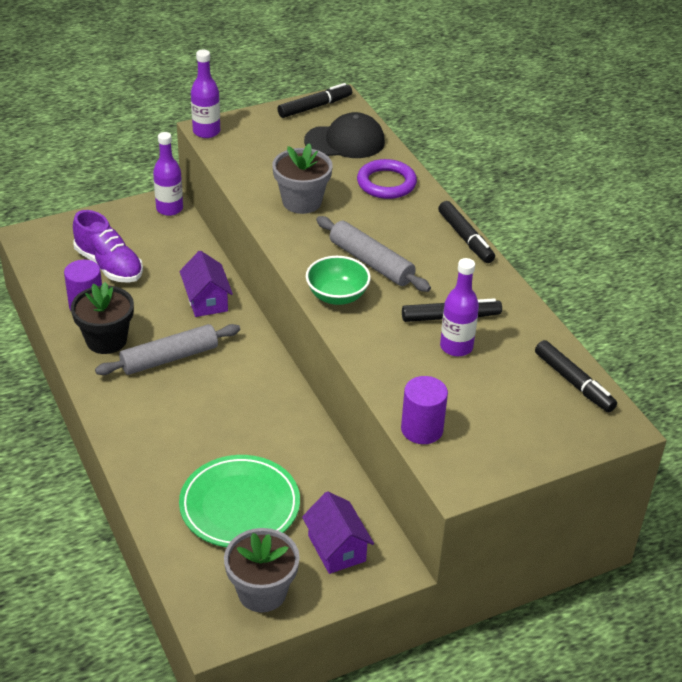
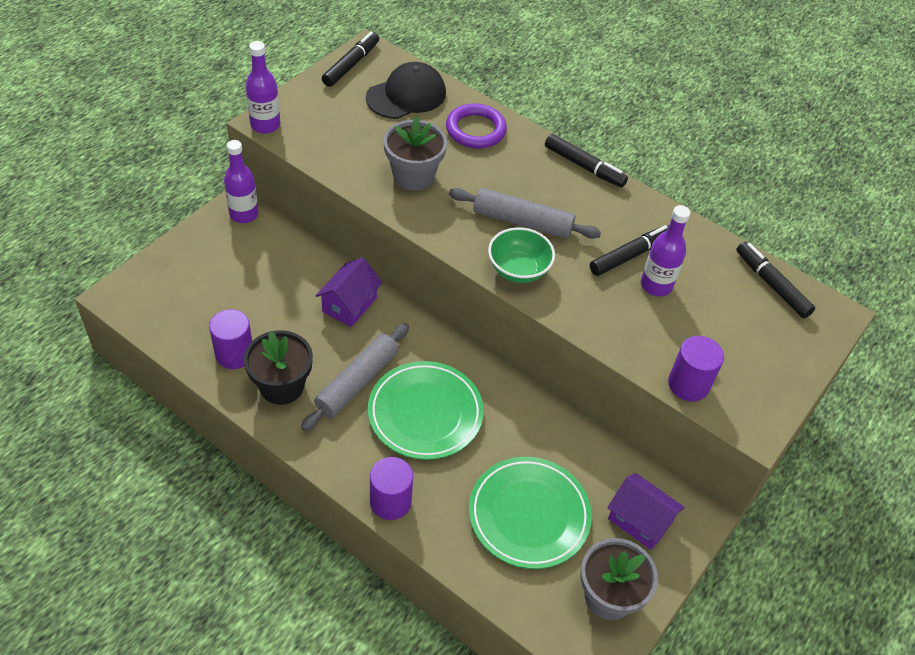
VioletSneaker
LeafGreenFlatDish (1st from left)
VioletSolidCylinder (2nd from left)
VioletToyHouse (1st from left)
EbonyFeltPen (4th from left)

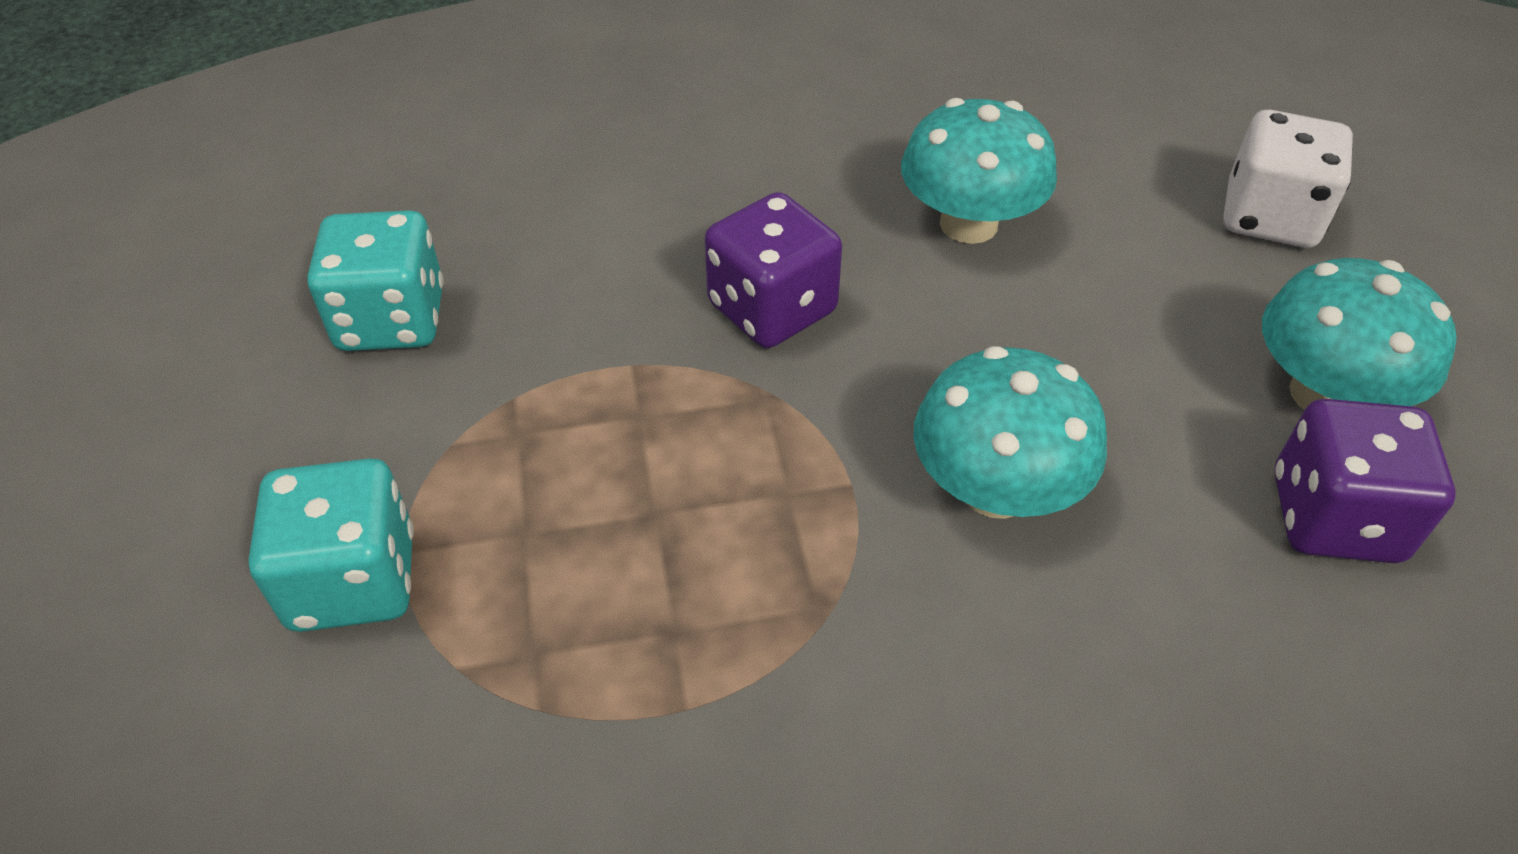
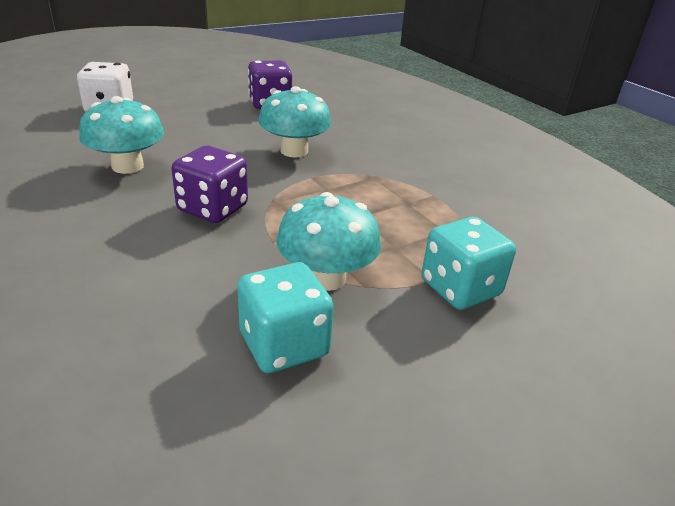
AquaMushroom (3rd from left)

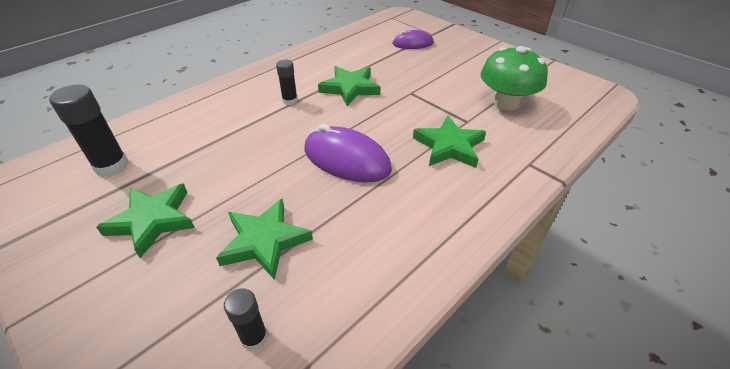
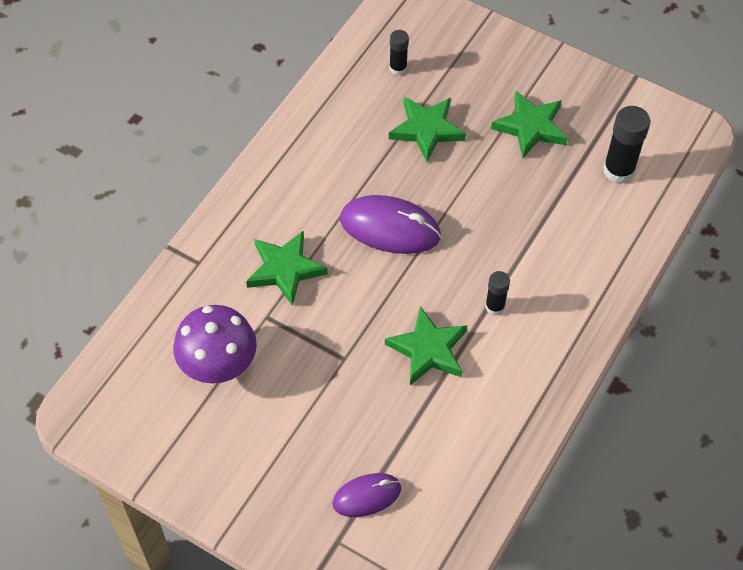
VioletMushroom

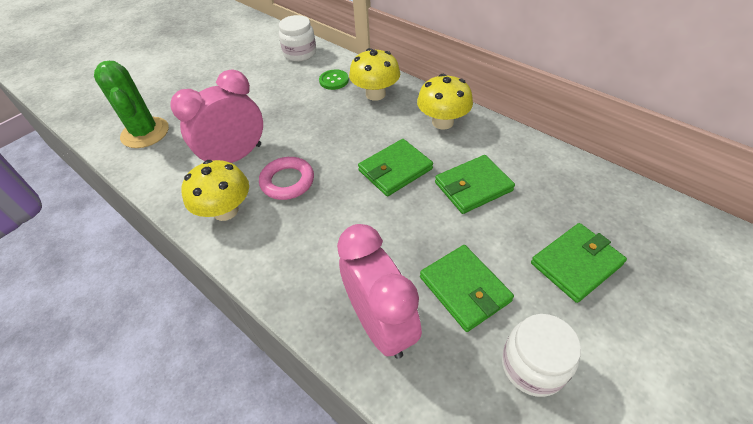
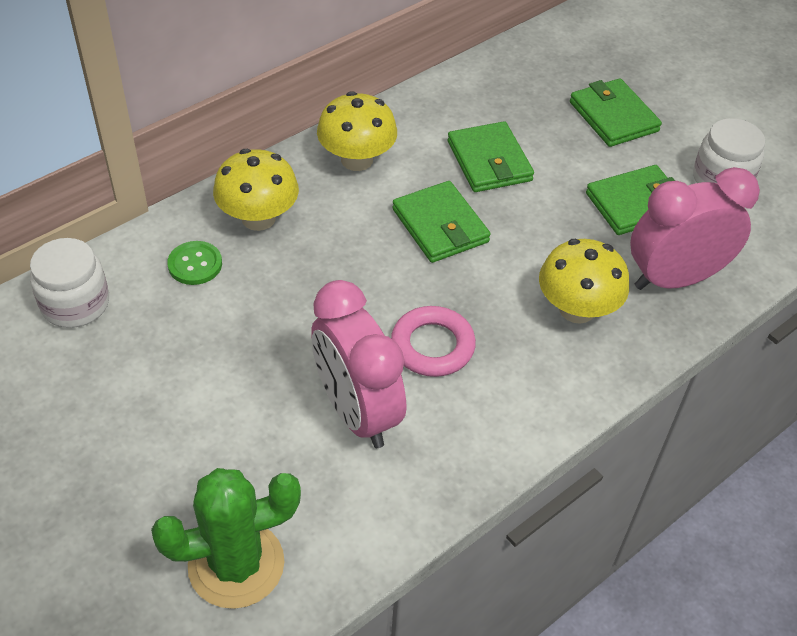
YellowMushroom (3rd from left)

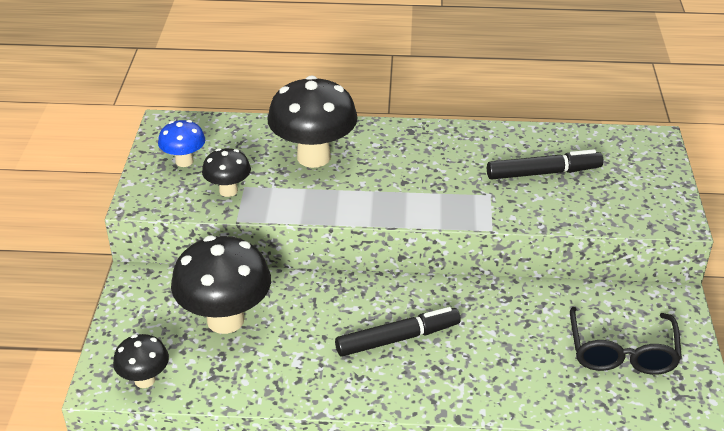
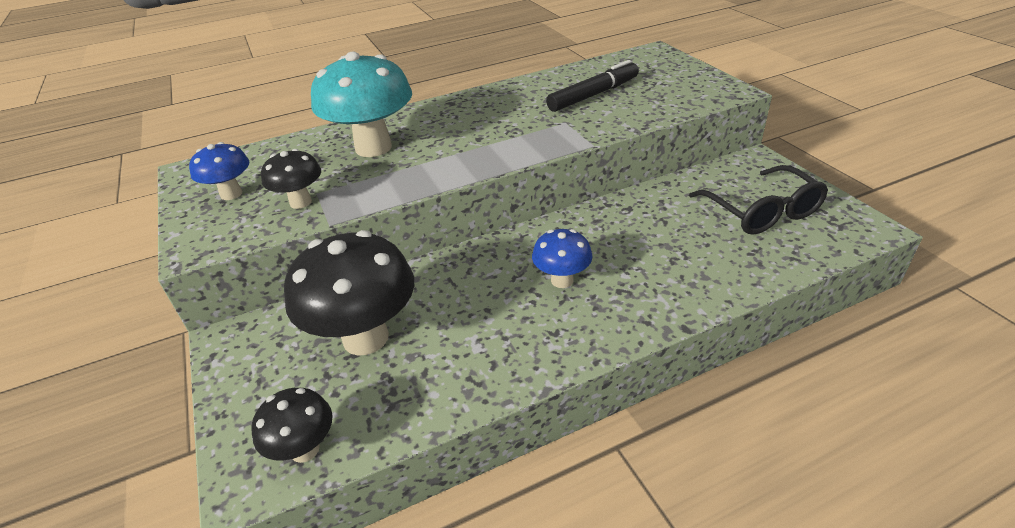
BlueMushroom (2nd from left)
AquaMushroom

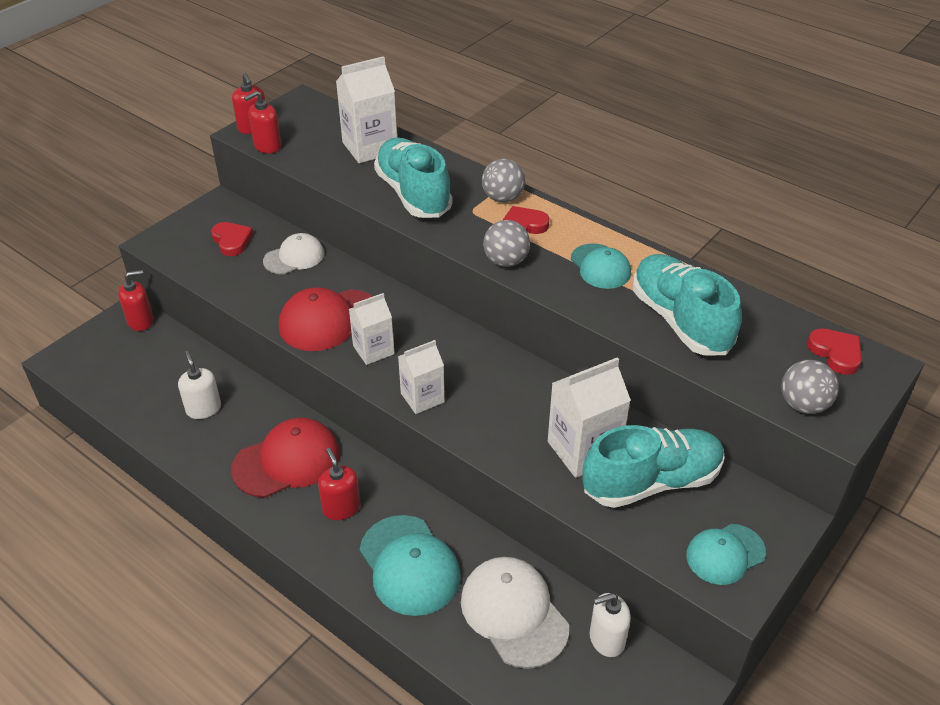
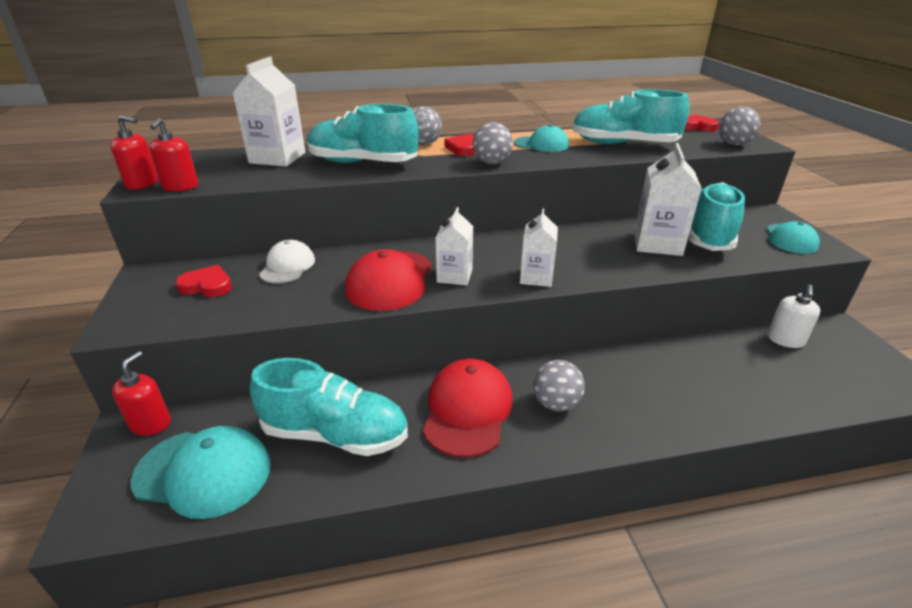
PureWhiteCap (2nd from left in the first image)
AquaCap (1st from left)
AquaSneaker (1st from left)
GrayBall (3rd from left)

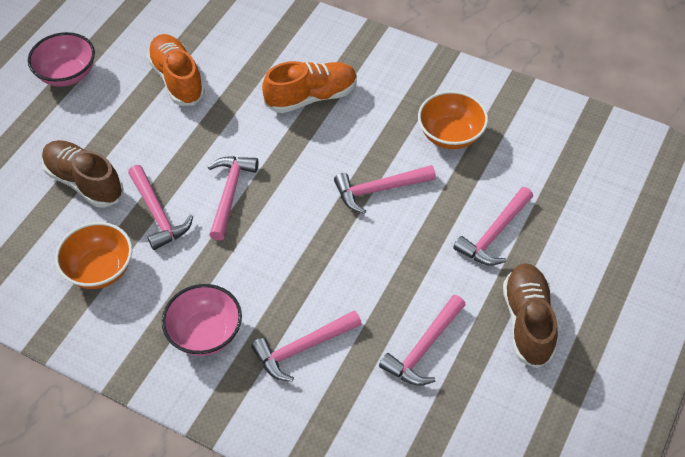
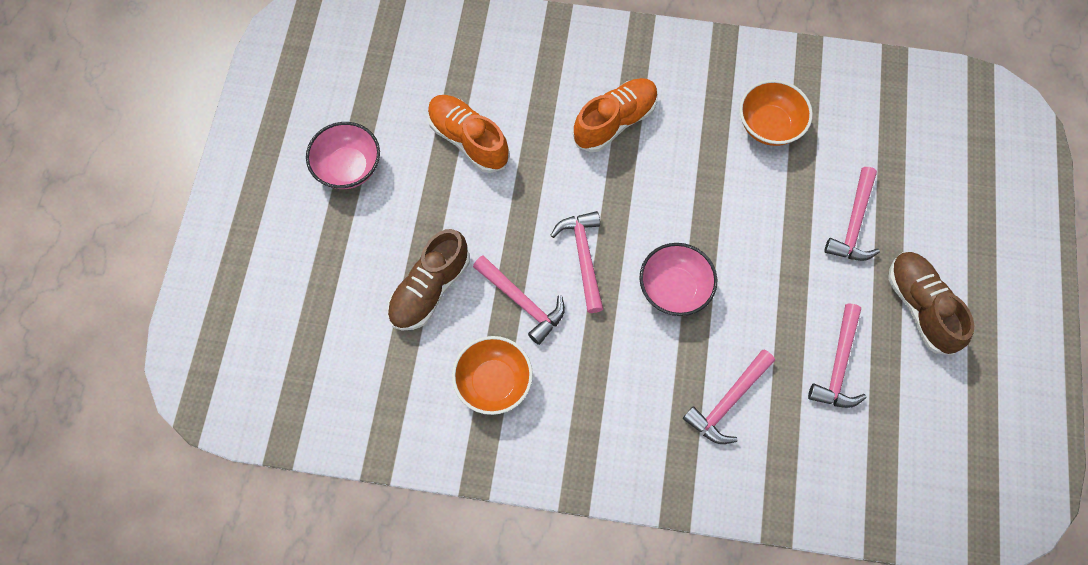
PinkCarpenter'sHammer (4th from left in the first image)
PinkDeepDish (2nd from left)
BrownSneaker (1st from left)

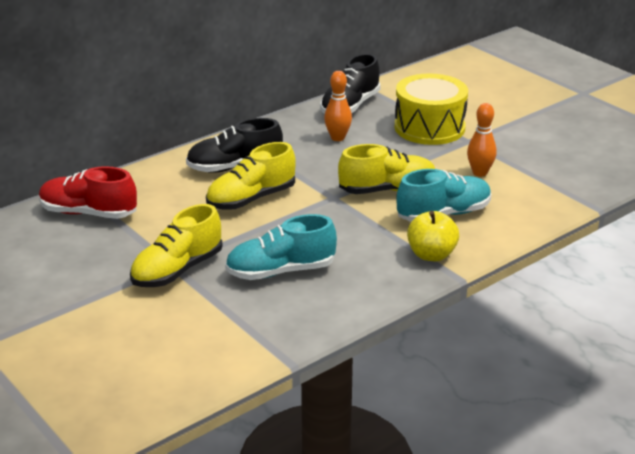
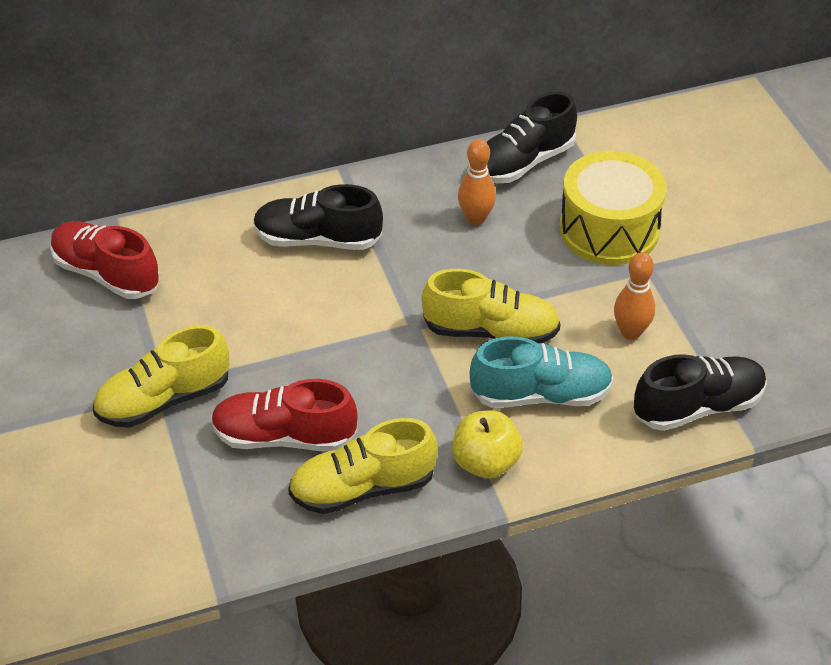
EbonySneaker (3rd from left)
YellowSneaker (2nd from left)
CrimsonSneaker (2nd from left)

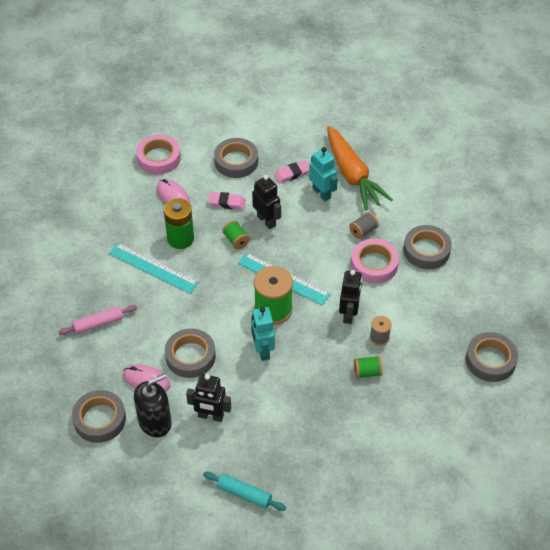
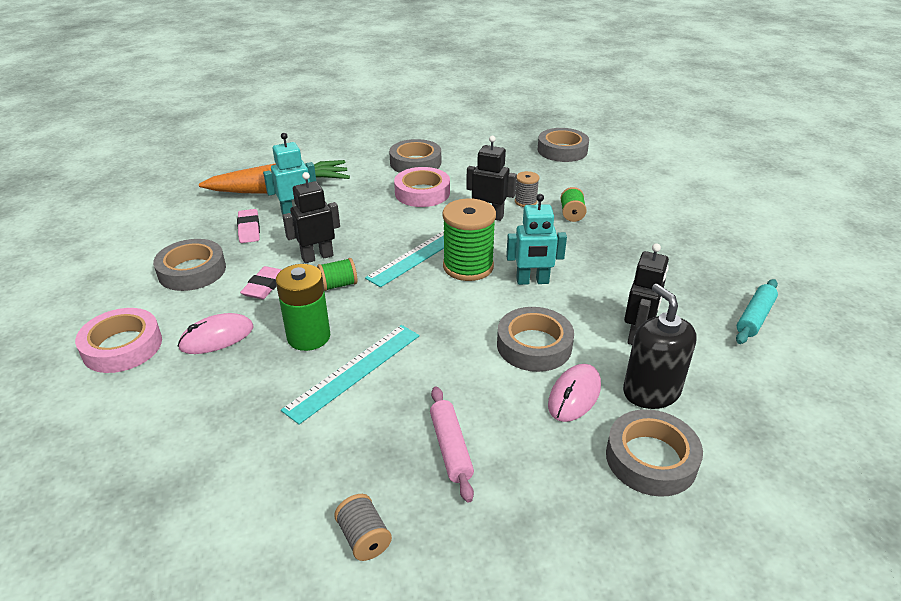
GrayBobbin (1st from left)

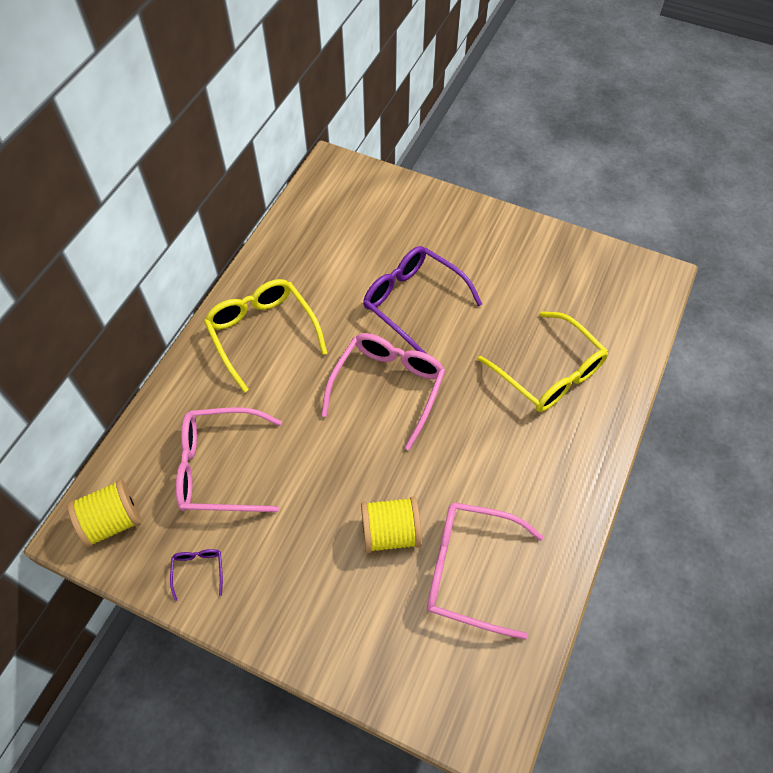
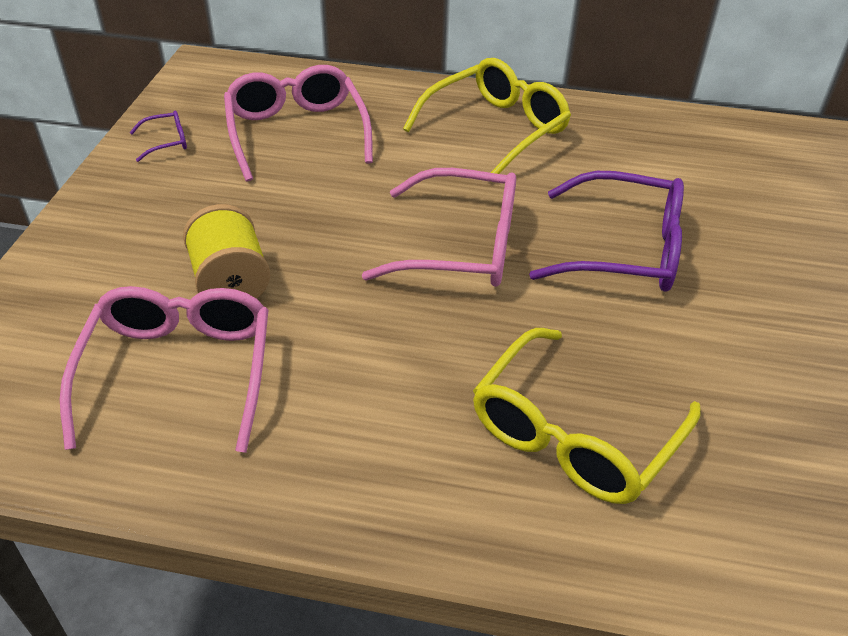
YellowBobbin (1st from left in the first image)
VioletGlasses (2nd from left)

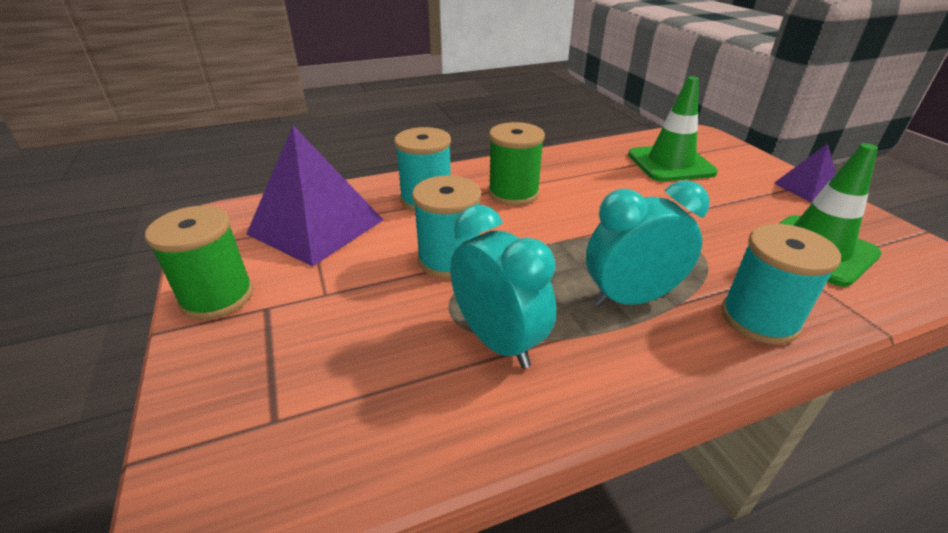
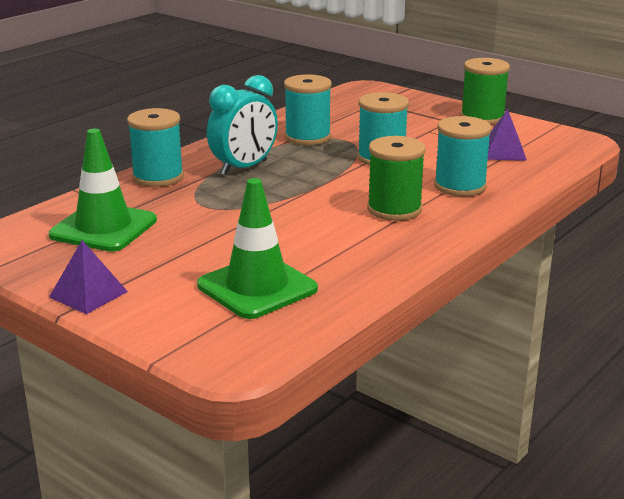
AquaBobbin (2nd from left)
VioletPyramidShape (2nd from left)

